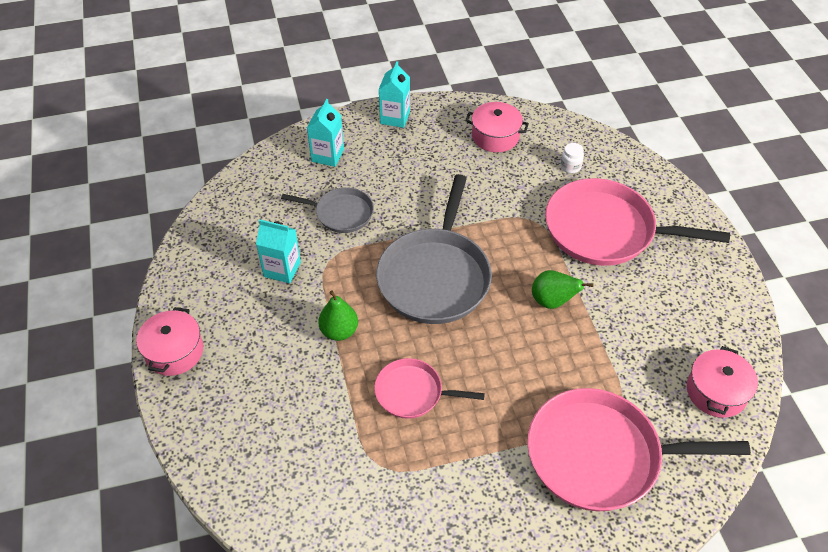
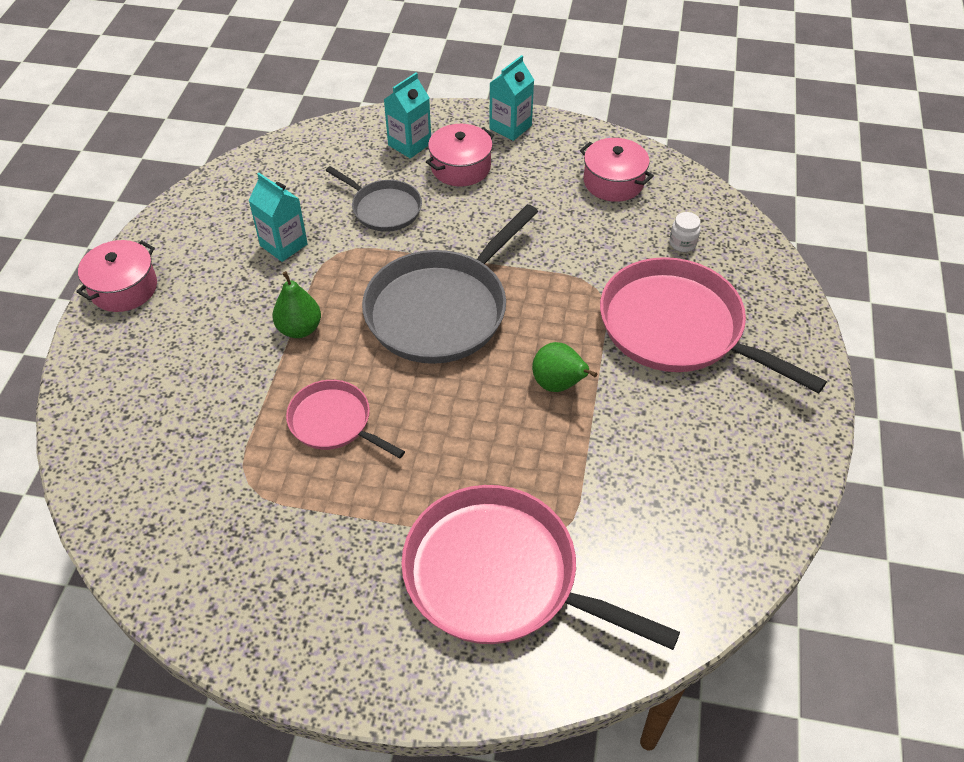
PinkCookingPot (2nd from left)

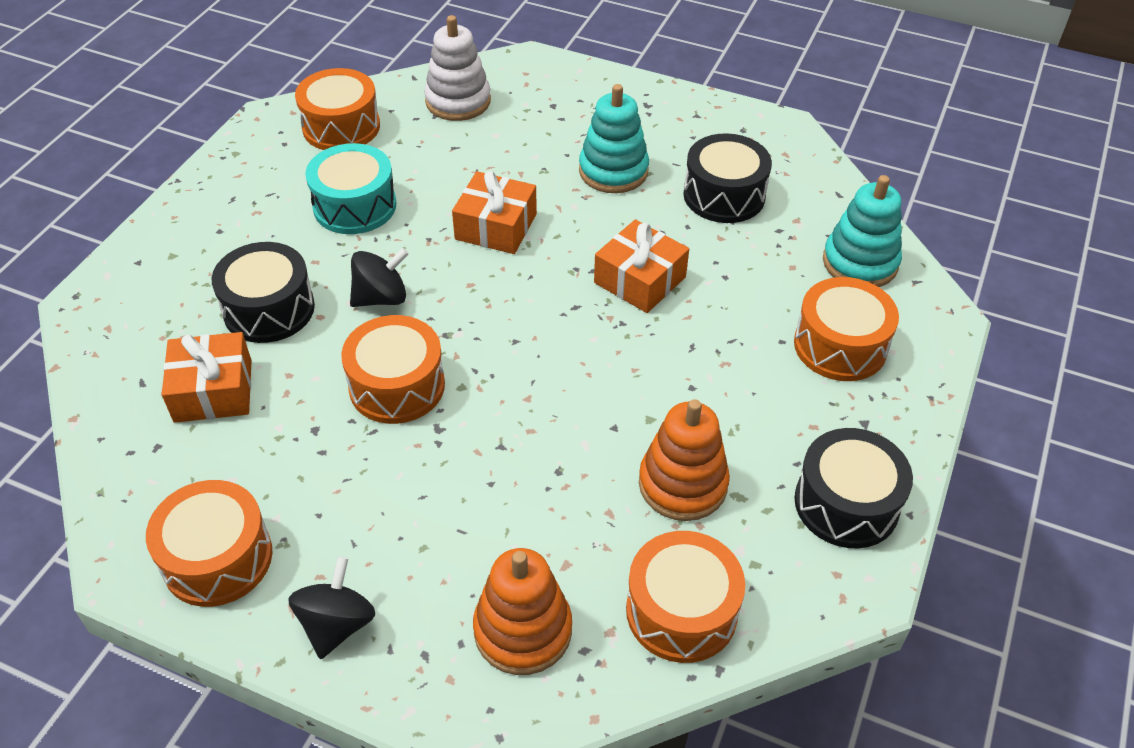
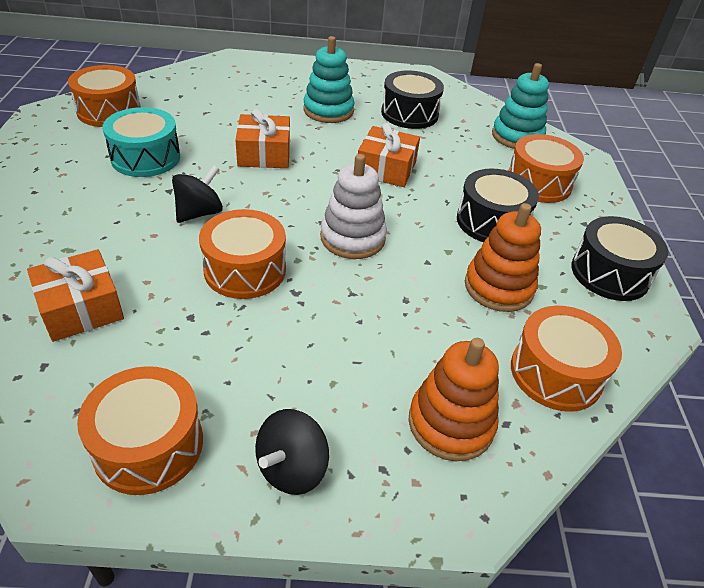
EbonySnareDrum (2nd from left)
PureWhiteRingStacker
EbonySpinningTop (2nd from left)

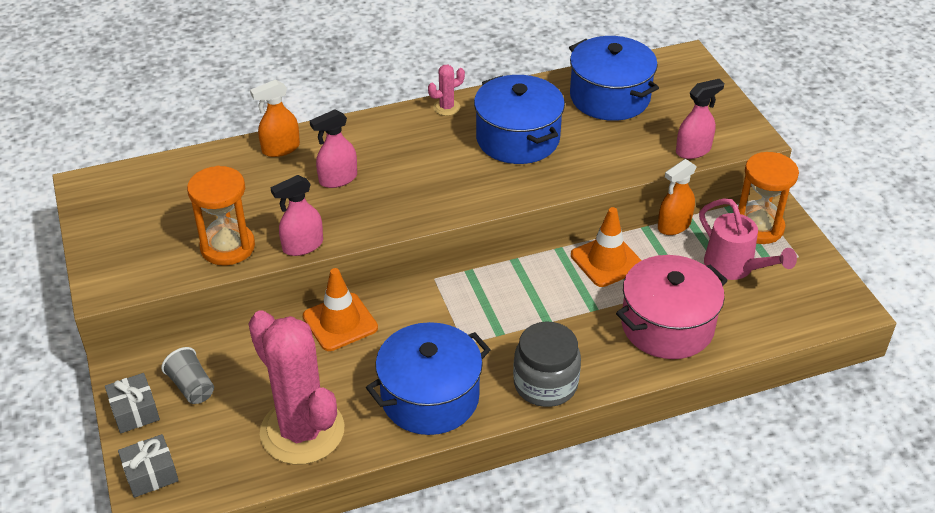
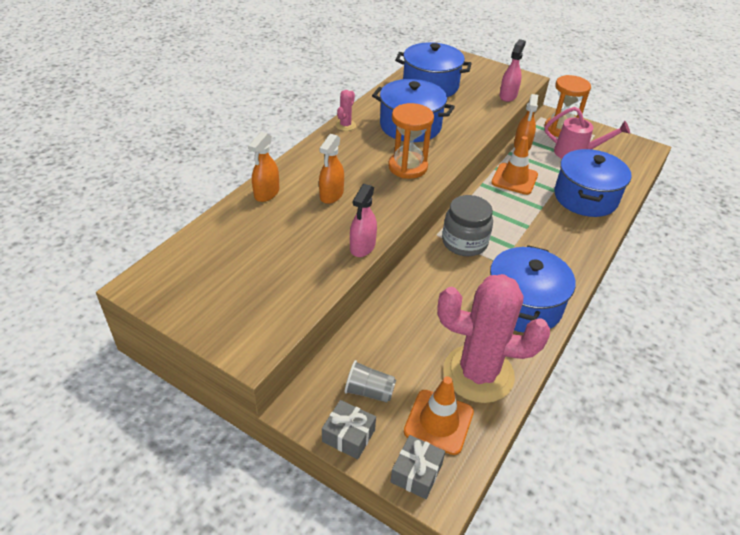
OrangeSandglass (1st from left)
OrangeSafetyCone (1st from left)
GrayPreserveJar
OrangeSprayCleaner (2nd from left)
BlueCookingPot (4th from left)

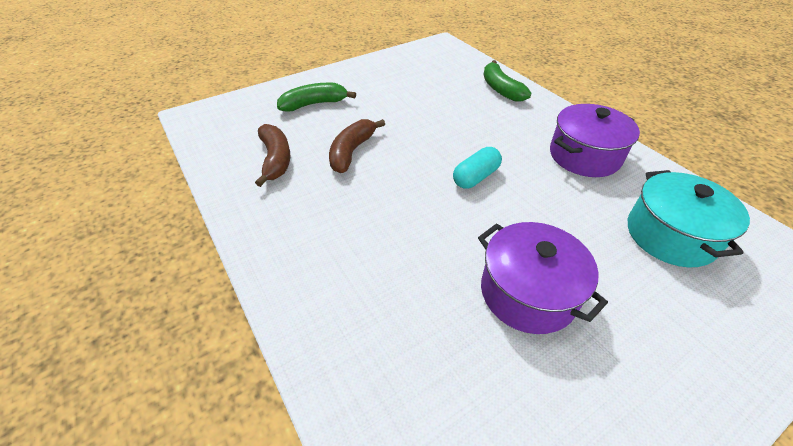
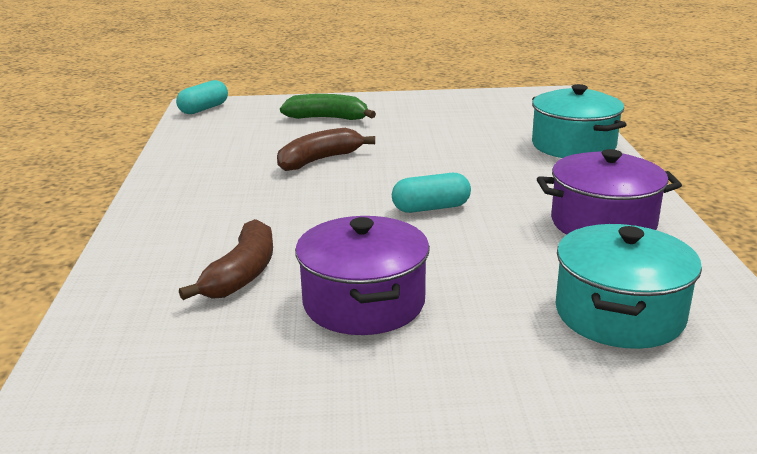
AquaCapsule (1st from left)
BrownBananaFruit (1st from left)
AquaCookingPot (1st from left)

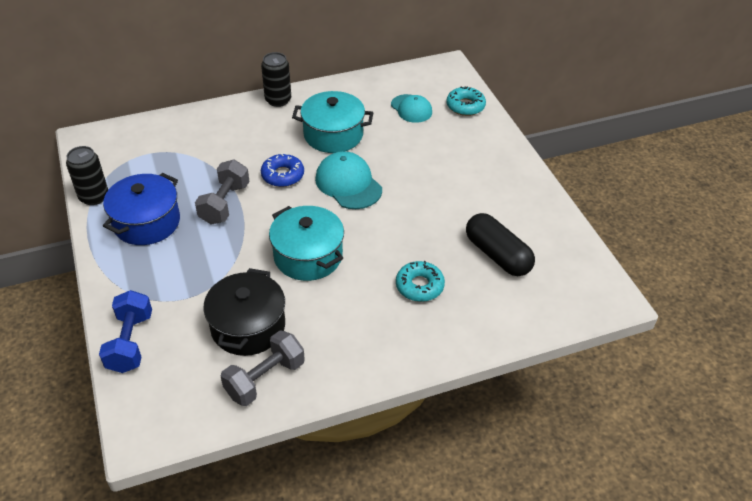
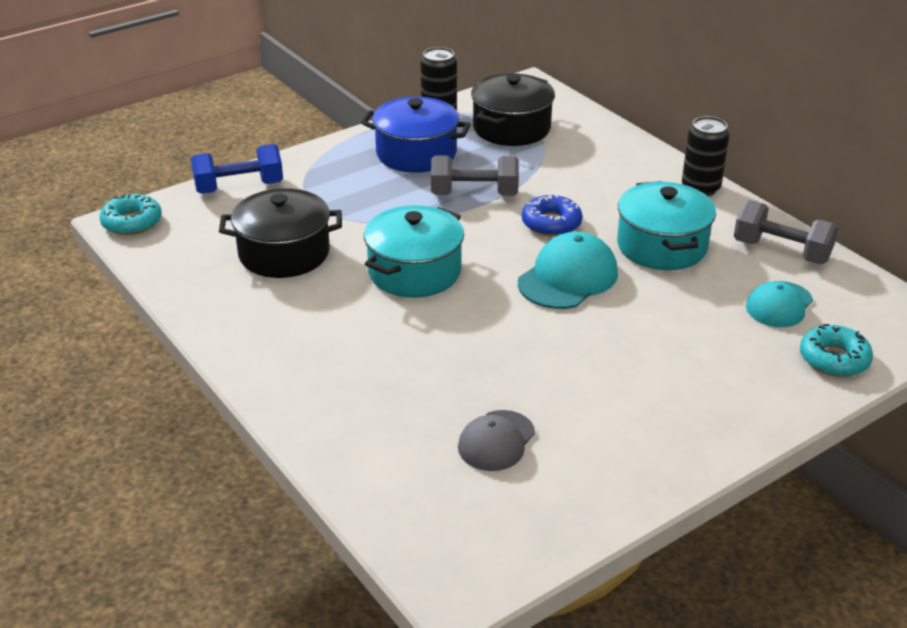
EbonyCookingPot (2nd from left)
GrayFreeWeight (2nd from left)
AquaGlazedDonut (1st from left)
GrayCap

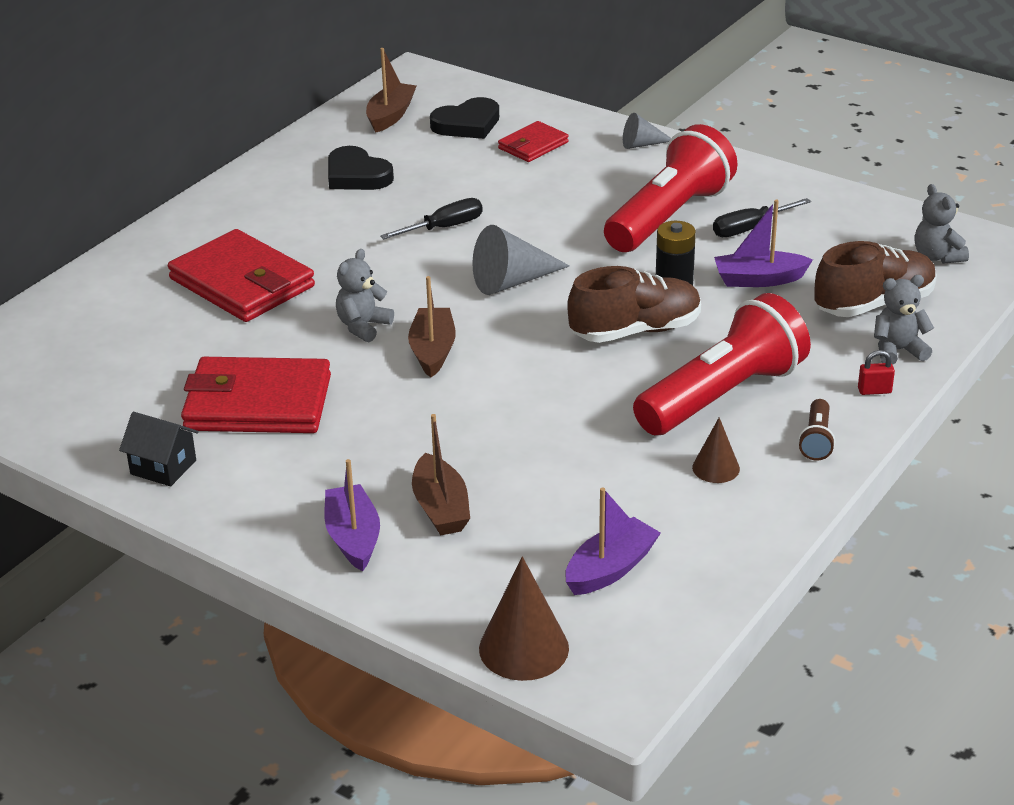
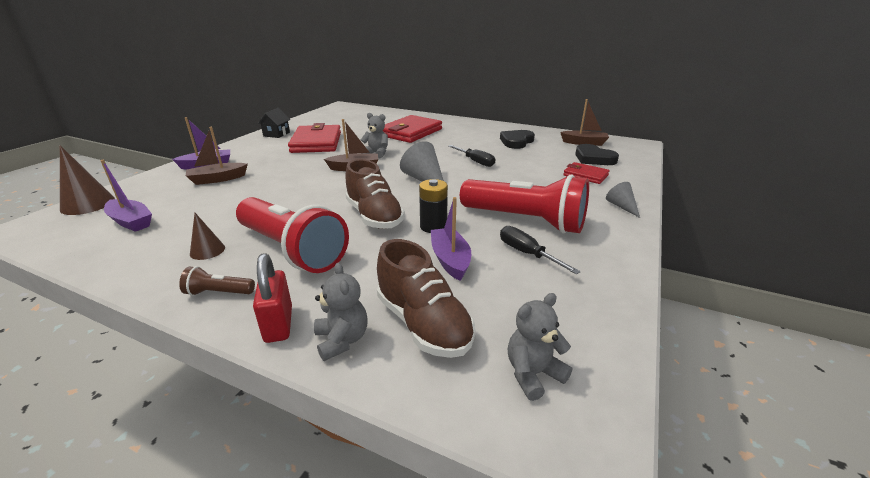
CrimsonPadlock

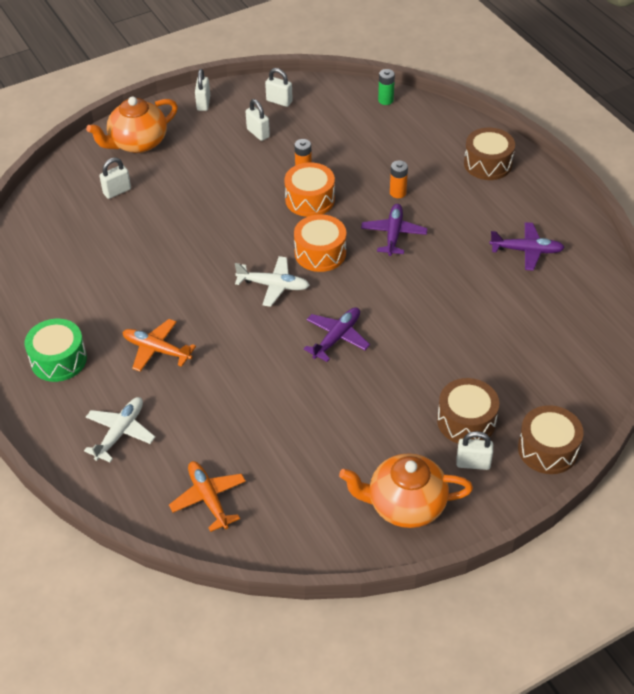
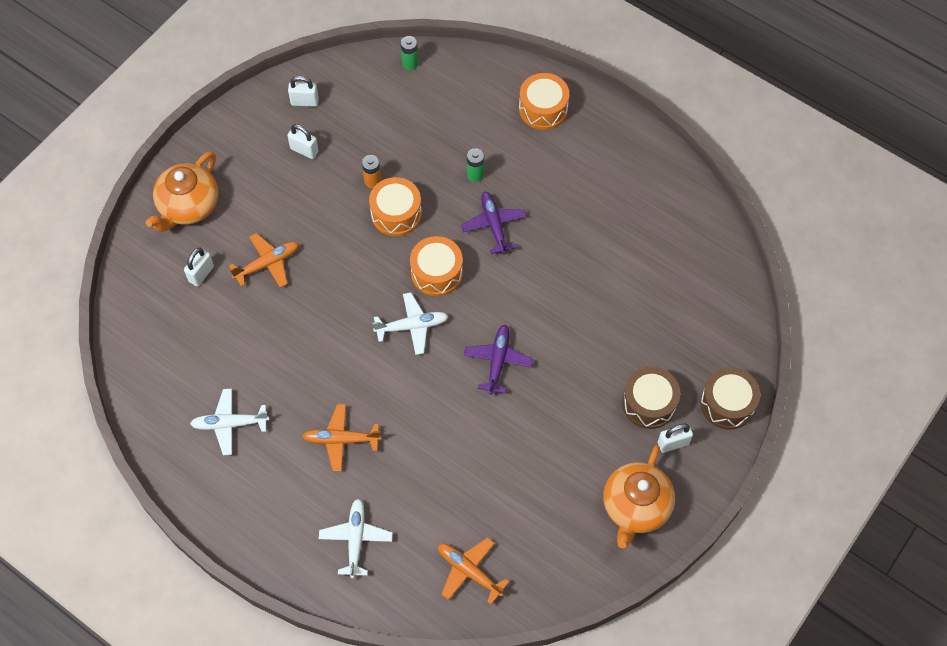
LeafGreenSnareDrum
PureWhitePadlock (2nd from left in the first image)
VioletPlane (3rd from left in the first image)
PureWhitePlane (1st from left)
OrangePlane (1st from left)
LeafGreenBattery (2nd from left)
OrangeSnareDrum (3rd from left)
OrangeChinaTeapot (2nd from left)

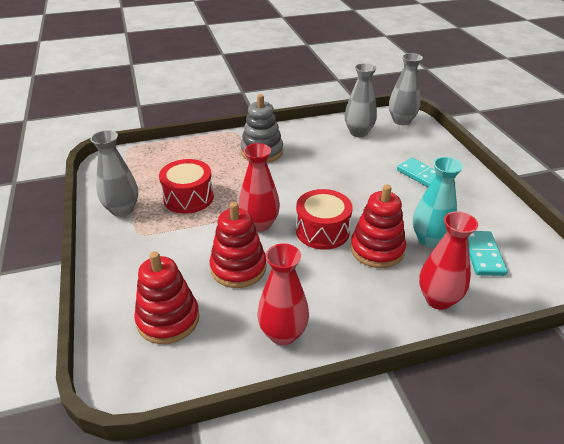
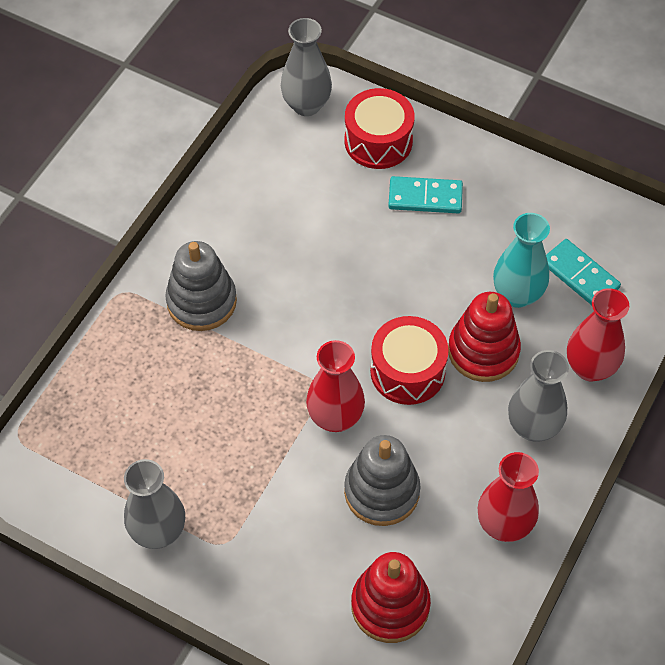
CrimsonSnareDrum (1st from left)
GrayFlowerVase (3rd from left)
GrayRingStacker (2nd from left)

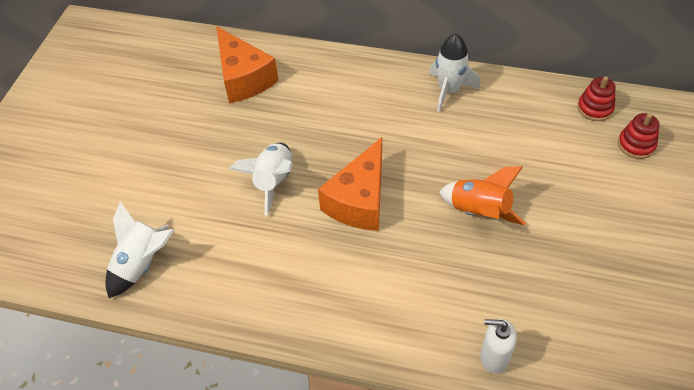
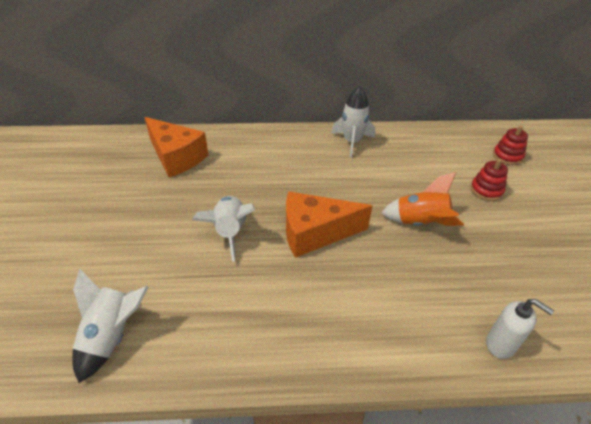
CrimsonRingStacker (1st from left)
OrangePieceOfCheese (2nd from left)
PureWhitePumpBottle

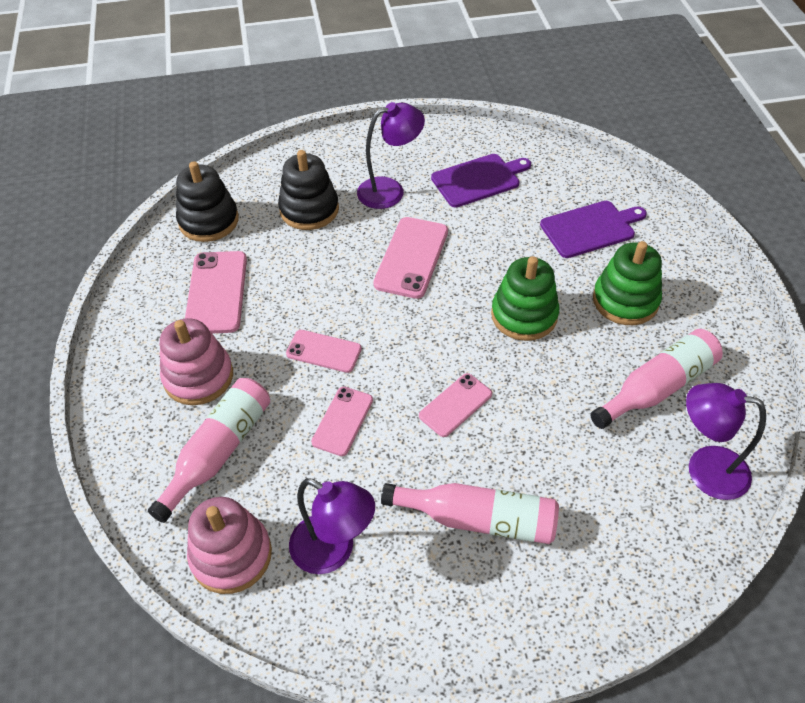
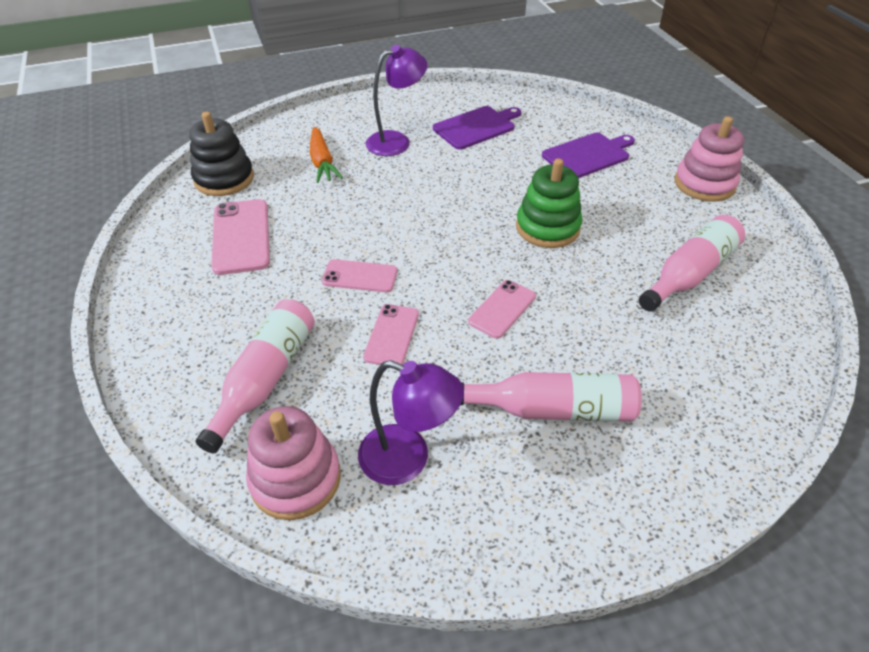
PinkMobilePhone (4th from left in the first image)
LeafGreenRingStacker (2nd from left in the first image)
VioletDeskLamp (3rd from left in the first image)
PinkRingStacker (2nd from left)
OrangeCarrot

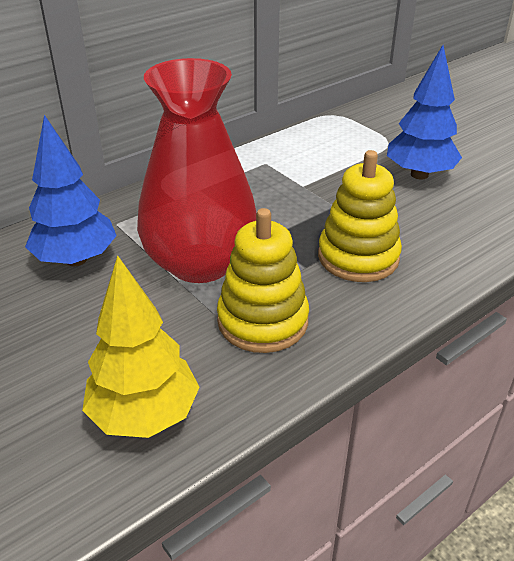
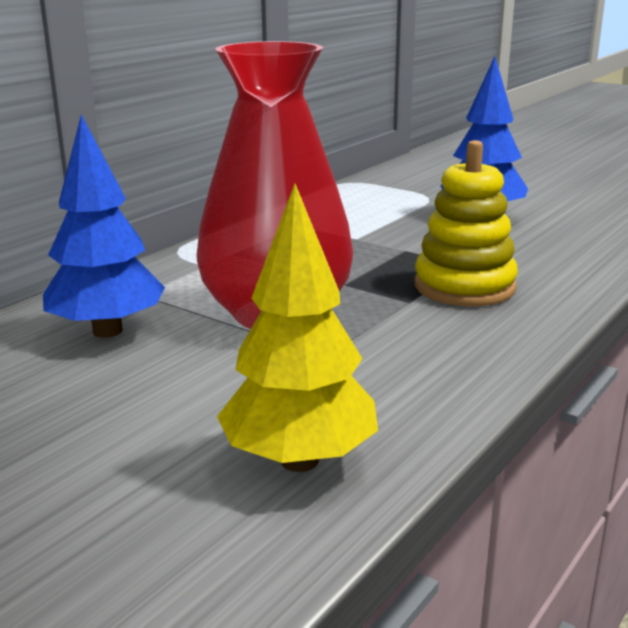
YellowRingStacker (1st from left in the first image)

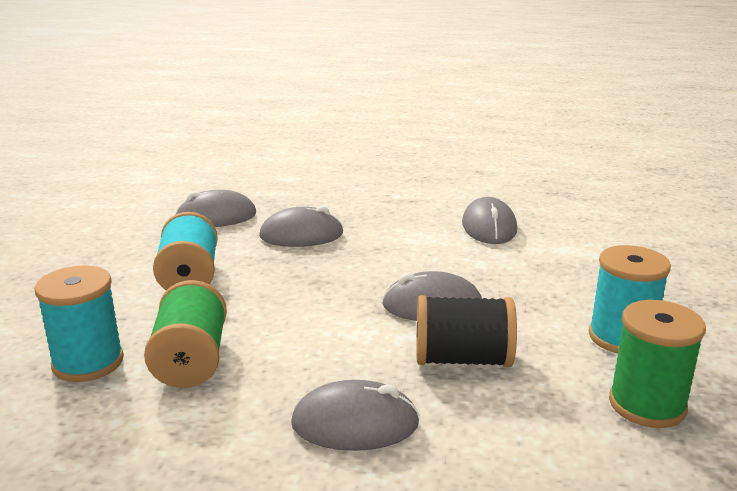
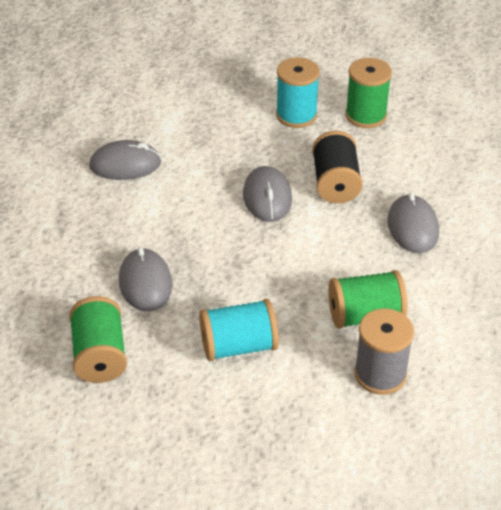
LeafGreenBobbin (1st from left)
GrayBobbin

